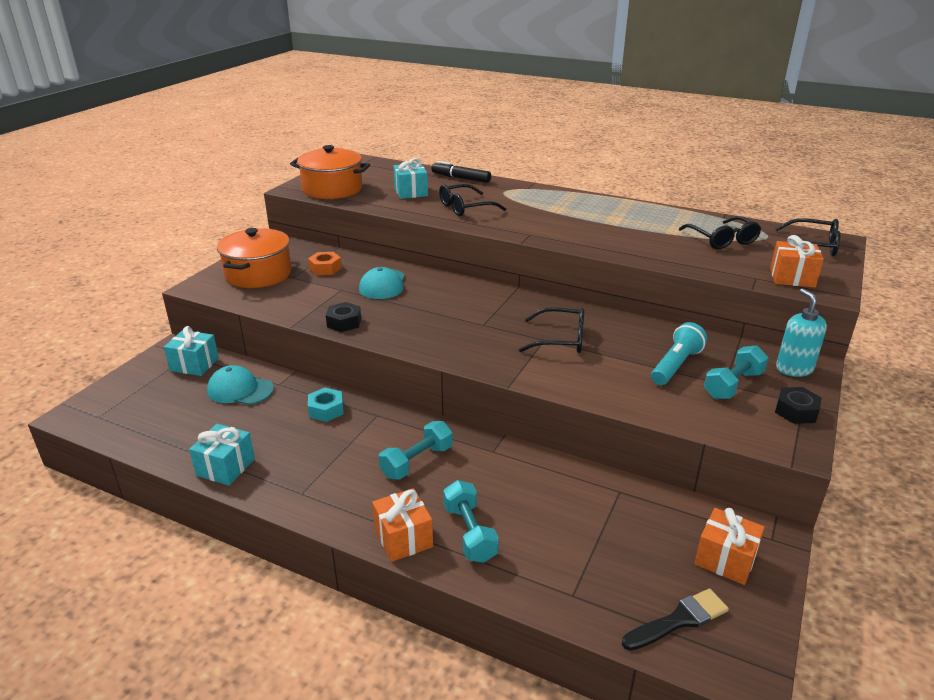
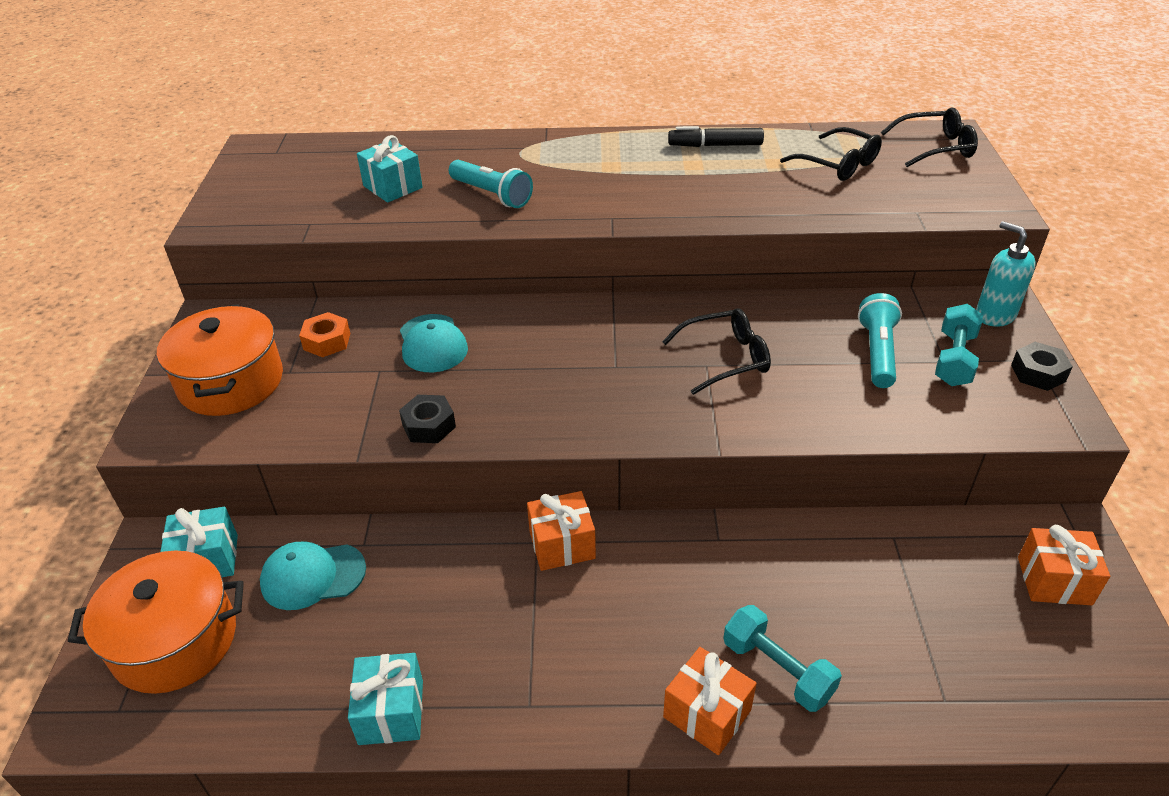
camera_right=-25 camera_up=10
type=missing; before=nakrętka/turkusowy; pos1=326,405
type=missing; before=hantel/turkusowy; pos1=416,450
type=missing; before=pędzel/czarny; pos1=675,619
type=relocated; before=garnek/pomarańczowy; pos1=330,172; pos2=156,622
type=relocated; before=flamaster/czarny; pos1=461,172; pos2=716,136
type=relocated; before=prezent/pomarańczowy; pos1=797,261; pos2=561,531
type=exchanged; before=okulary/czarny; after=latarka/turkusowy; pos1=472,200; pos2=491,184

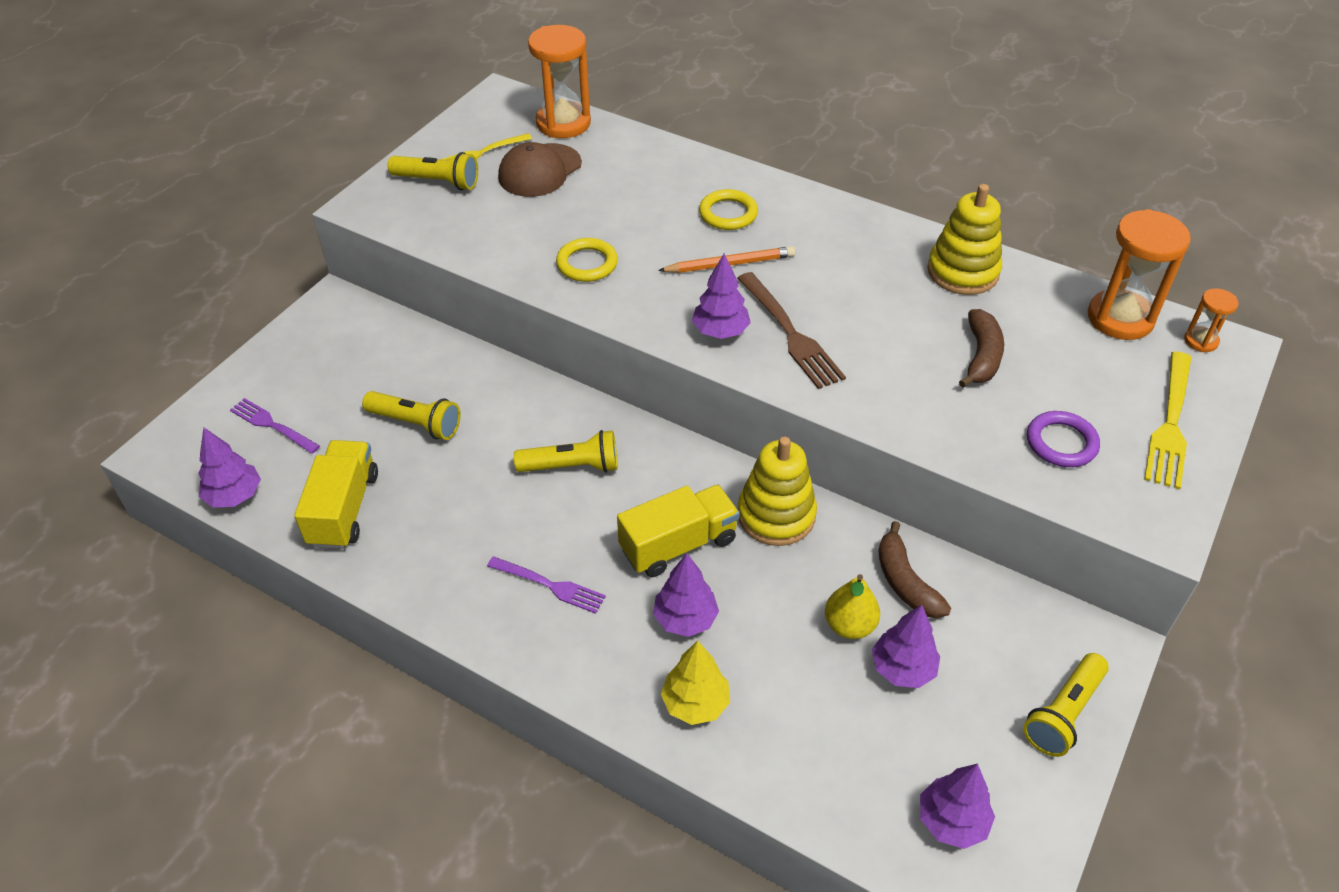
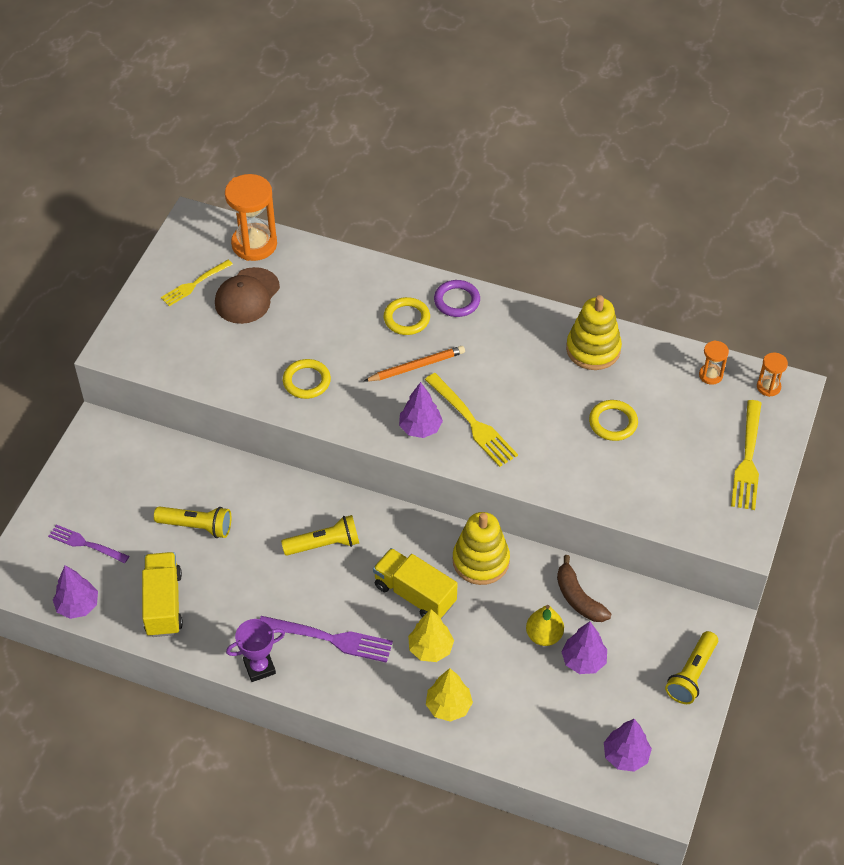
camera_right=-10 camera_up=5
type=missing; before=latarka/żółty; pos1=433,171
type=appeared; after=puchar/fioletowy; pos2=255,650
type=relocated; before=pierścień/fioletowy; pos1=1063,439; pos2=457,298
type=exchanged; before=banan/brązowy; after=pierścień/żółty; pos1=981,348; pos2=613,420
type=colour; before=drzewko/fioletowy; after=drzewko/żółty; pos1=686,595; pos2=431,635
type=colour; before=widelec/brązowy; after=widelec/żółty; pos1=791,330; pos2=471,420
type=spun; before=ciężarówka/żółty; pos1=678,531; pos2=415,583; turn=-105
type=size; before=widelec/fioletowy; pos1=546,585; pos2=326,639; scale=1.51
type=size; before=klepsydra/pomarańczowy; pos1=1139,274; pos2=714,363; scale=0.5

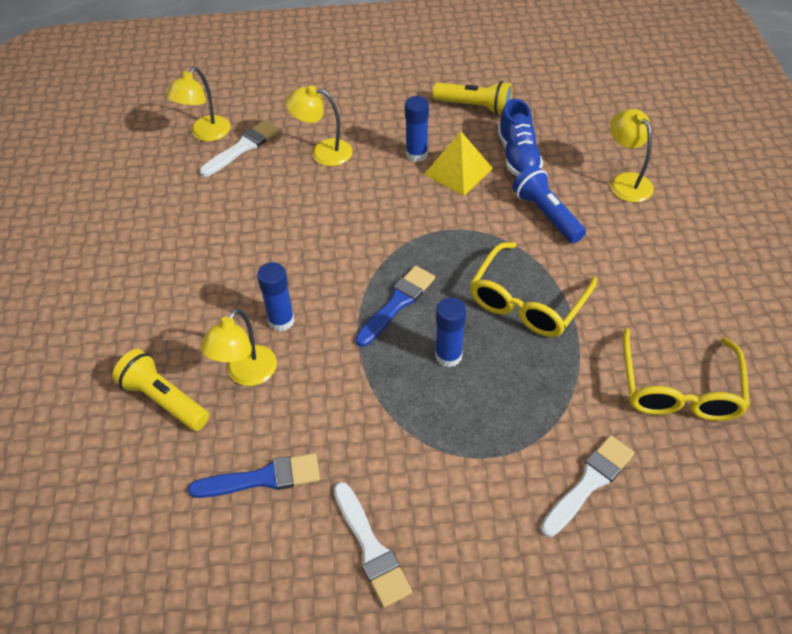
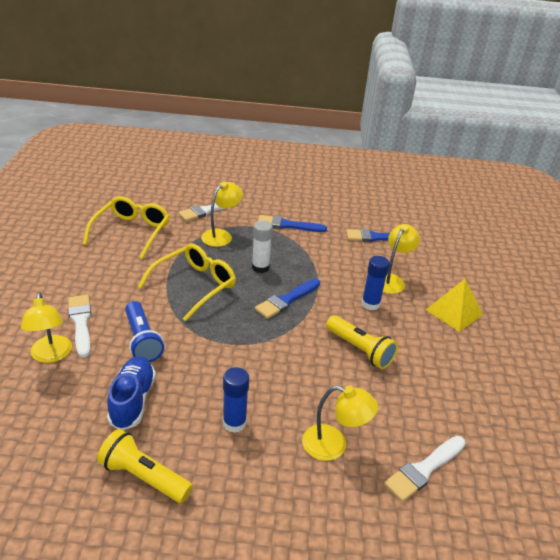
camera_right=-175 camera_up=-15
type=appeared; after=pędzel/niebieski; pos2=292,223
type=relocated; before=latarka/żółty; pos1=160,390; pos2=362,342
type=relocated; before=lampka/żółty; pos1=198,104; pos2=222,214
type=relocated; before=pędzel/biały; pos1=373,545; pos2=79,326
type=relocated; before=piramida/żółty; pos1=458,163; pos2=454,305
type=colour; before=klej w sztyfcie/niebieski; after=klej w sztyfcie/biały; pos1=450,332; pos2=262,247

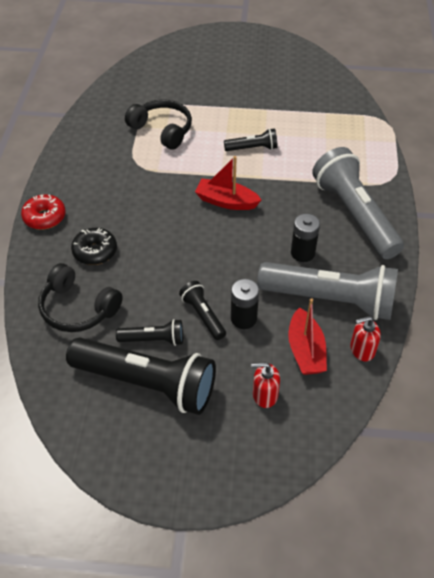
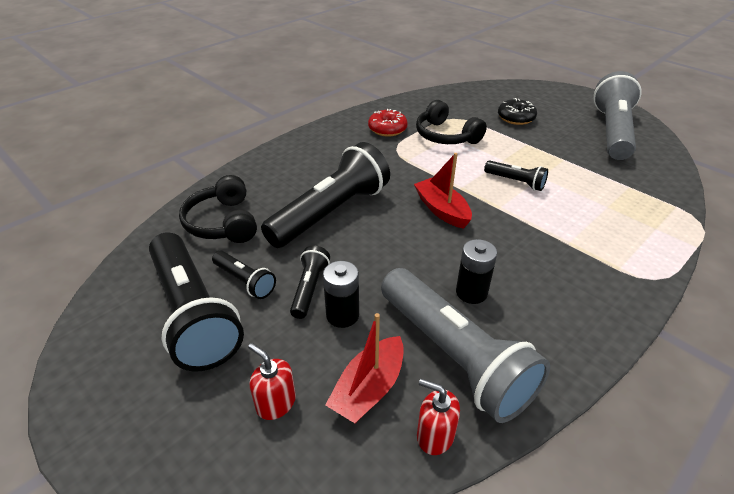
camera_right=40 camera_up=-10
type=appeared; after=latarka/czarny; pos2=325,195
type=relocated; before=donut/czerwony; pos1=43,212; pos2=388,123
type=relocated; before=donut/czarny; pos1=94,246; pos2=517,111
type=relocated; before=latarka/szary; pos1=358,203; pos2=617,115
type=spun; before=słuchawki/czarny; pos1=158,125; pos2=451,122; turn=150

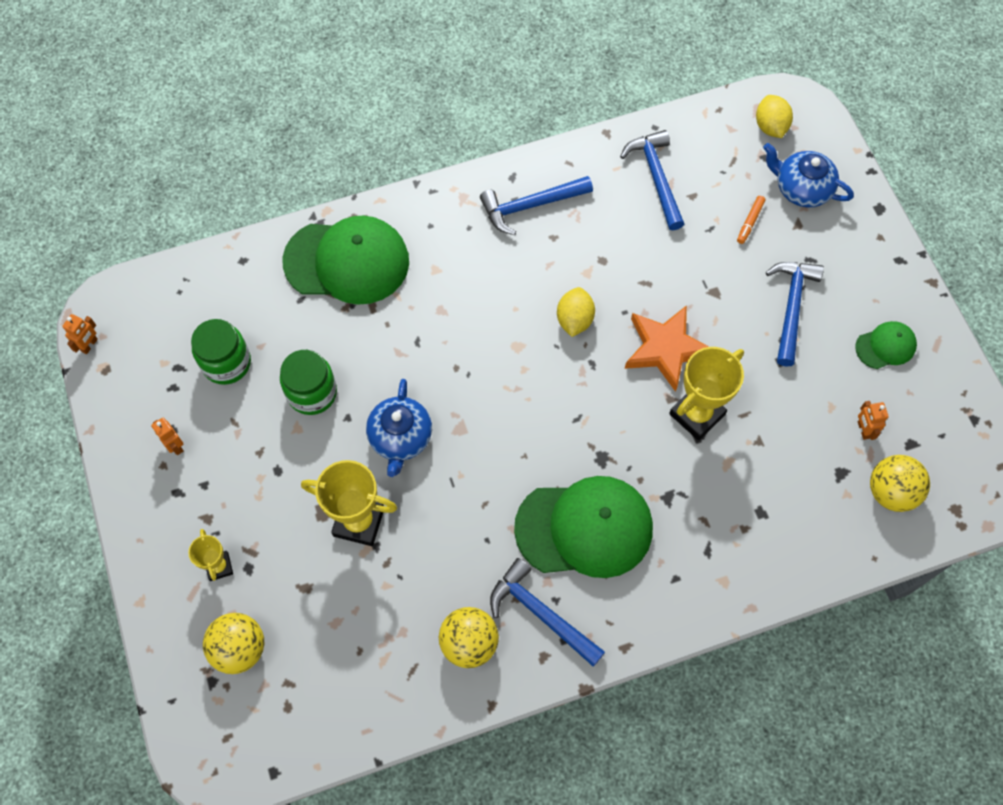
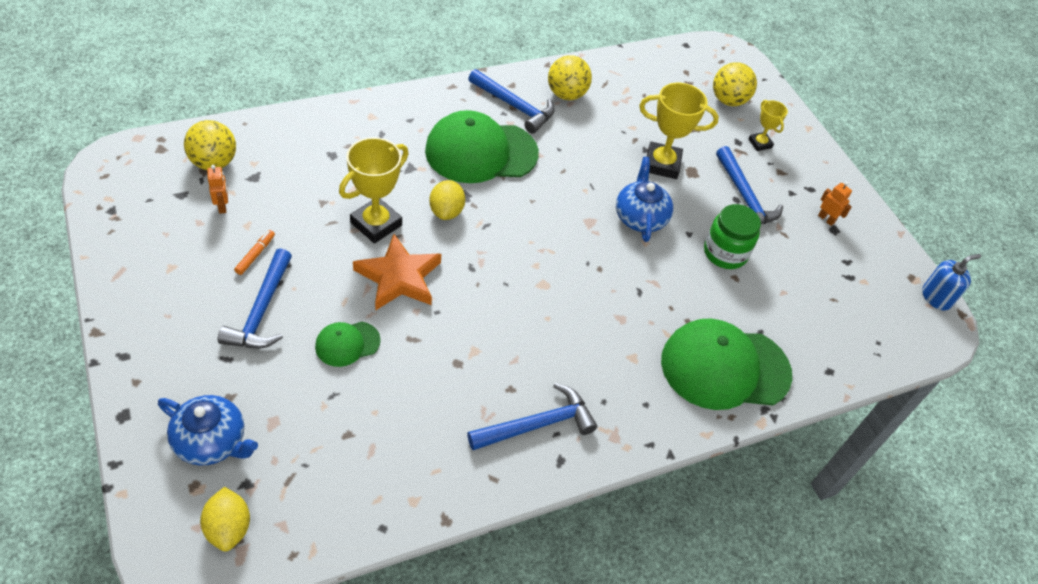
camera_right=170 camera_up=-15
type=missing; before=słoik/zielony; pos1=221,352
type=relocated; before=cytryna/żółty; pos1=576,312; pos2=447,200
type=relocated; before=młotek/niebieski; pos1=652,180; pos2=749,185
type=relocated; before=flamaster/pomarańczowy; pos1=751,220; pos2=254,252
type=relocated; before=czapka/zielony; pos1=886,345; pos2=348,344
type=exchanged; before=robot/pomarańczowy; after=dozownik mydła/niebieski; pos1=80,334; pos2=951,282

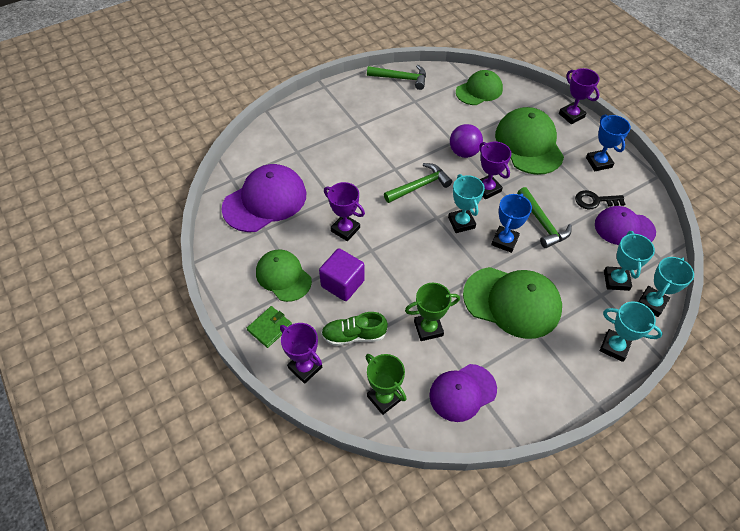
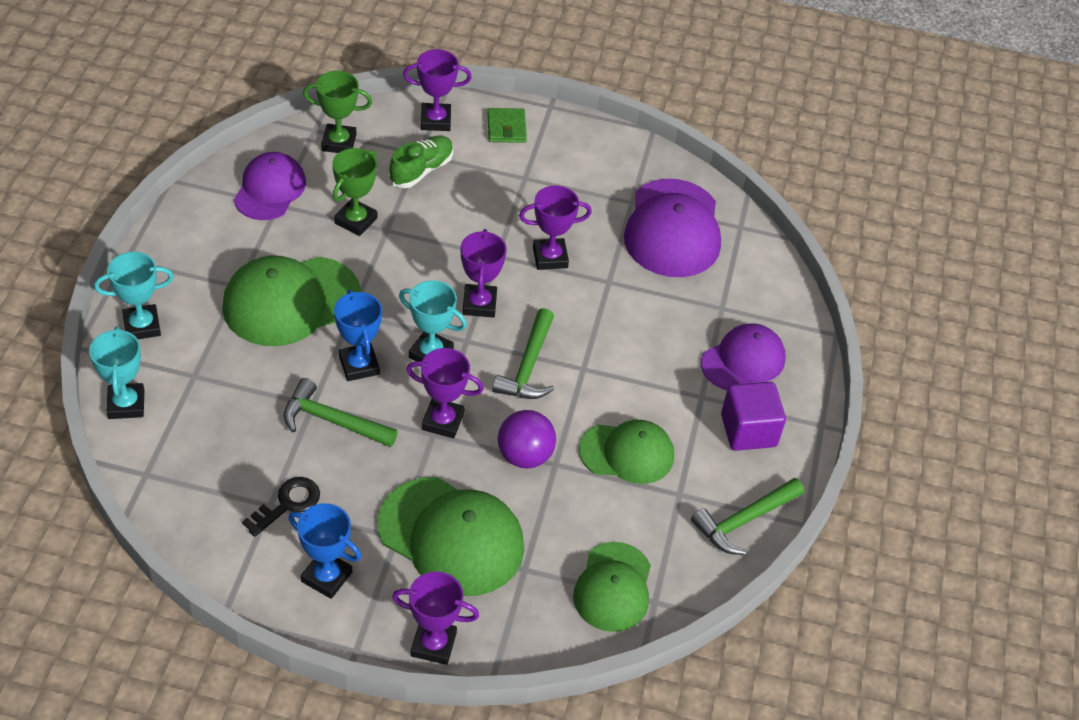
camera_right=130 camera_up=-5
type=missing; before=puchar/turkusowy; pos1=629,261
type=appeared; after=puchar/fioletowy; pos2=484,273
type=relocated; before=czapka/zielony; pos1=284,275; pos2=626,452
type=relocated; before=sześcian/fioletowy; pos1=342,274; pos2=753,416
type=relocated; before=czapka/fioletowy; pos1=625,225; pos2=743,356

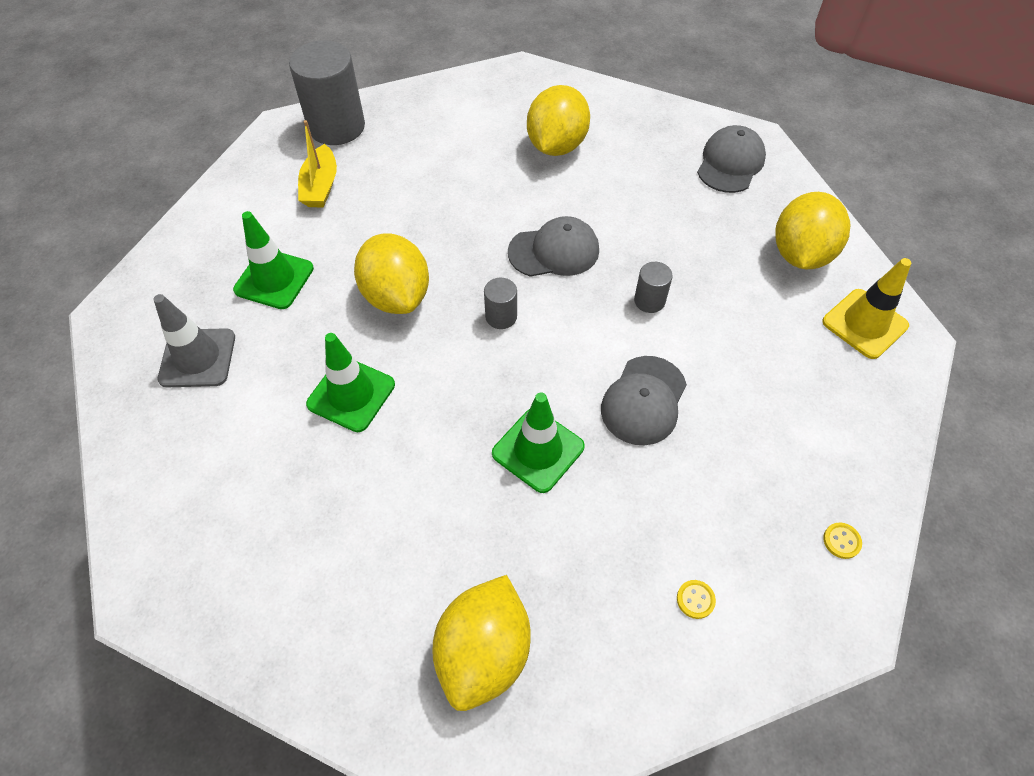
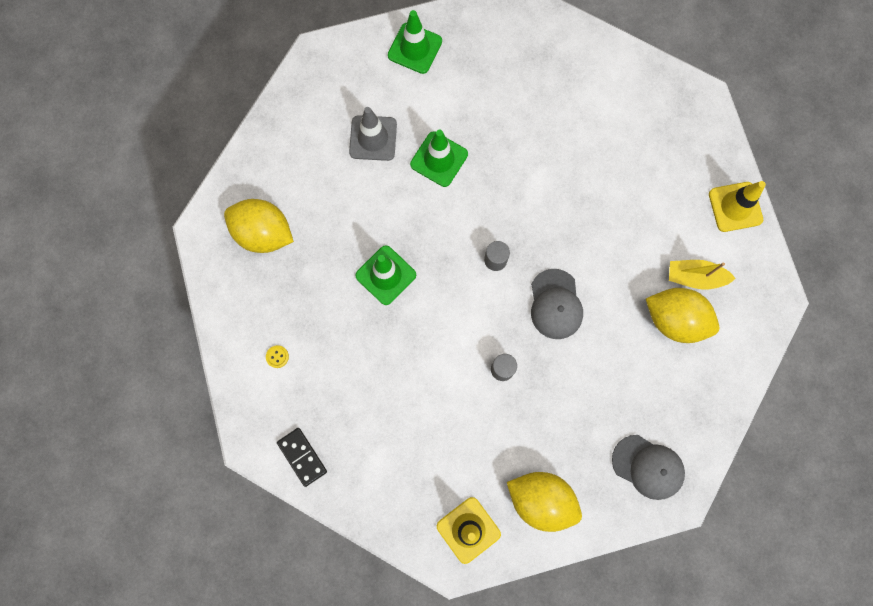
camera_right=95 camera_up=20
type=missing; before=walec/szary; pos1=327,92
type=missing; before=cytryna/żółty; pos1=391,273
type=missing; before=czapka/szary; pos1=644,400
type=appeared; after=pachołek/żółty; pos2=737,206
type=relocated; before=pachołek/szary; pos1=194,340; pos2=373,134
type=relocated; before=pachołek/zielony; pos1=273,260; pos2=415,42
type=relocated; before=łódka/żółty; pos1=317,164; pos2=702,275
type=exchanged; before=guzik/żółty; after=kostka domina/czarny; pos1=842,541; pos2=302,457

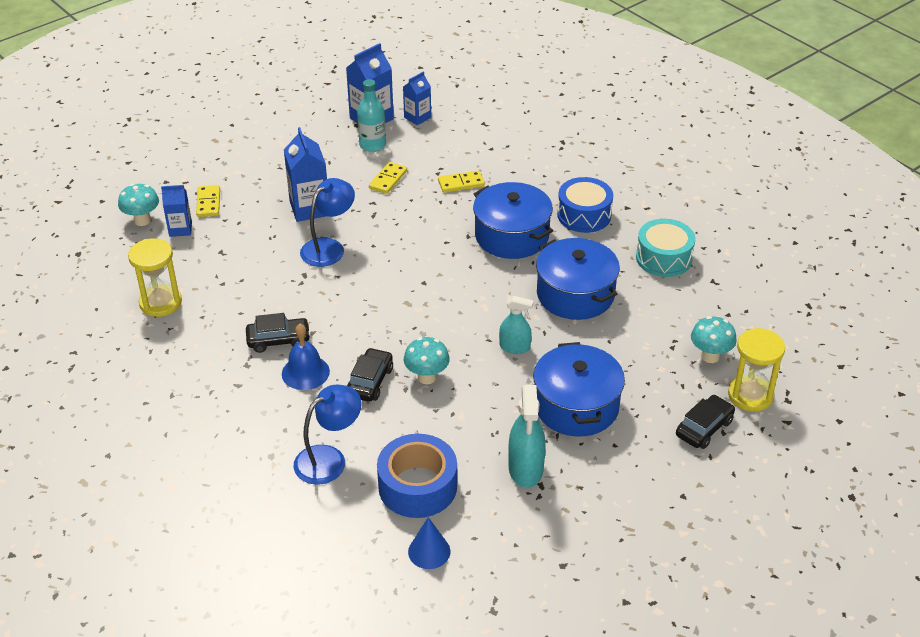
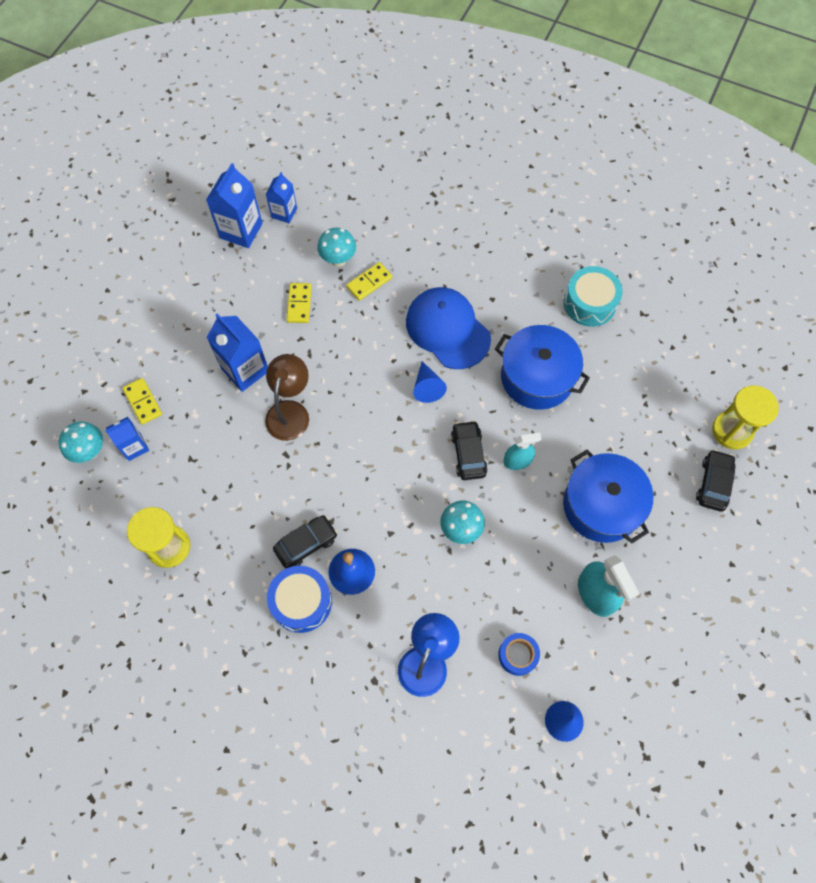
camera_right=-25 camera_up=25
type=missing; before=butelka/turkusowy; pos1=371,115
type=appeared; after=stożek/niebieski; pos2=430,382
type=relocated; before=samochód/czarny; pos1=370,375; pos2=469,450
type=relocated; before=bęben/niebieski; pos1=585,205; pos2=299,599
type=relocated; before=grzyb/turkusowy; pos1=714,339; pos2=336,247
type=exchanged; before=garnek/niebieski; after=czapka/niebieski; pos1=513,220; pos2=448,328
type=colour; before=lampka/niebieski; after=lampka/brązowy; pos1=327,222; pos2=287,397
type=size; before=taśma klejąca/niebieski; pos1=417,476; pos2=519,654; scale=0.54

